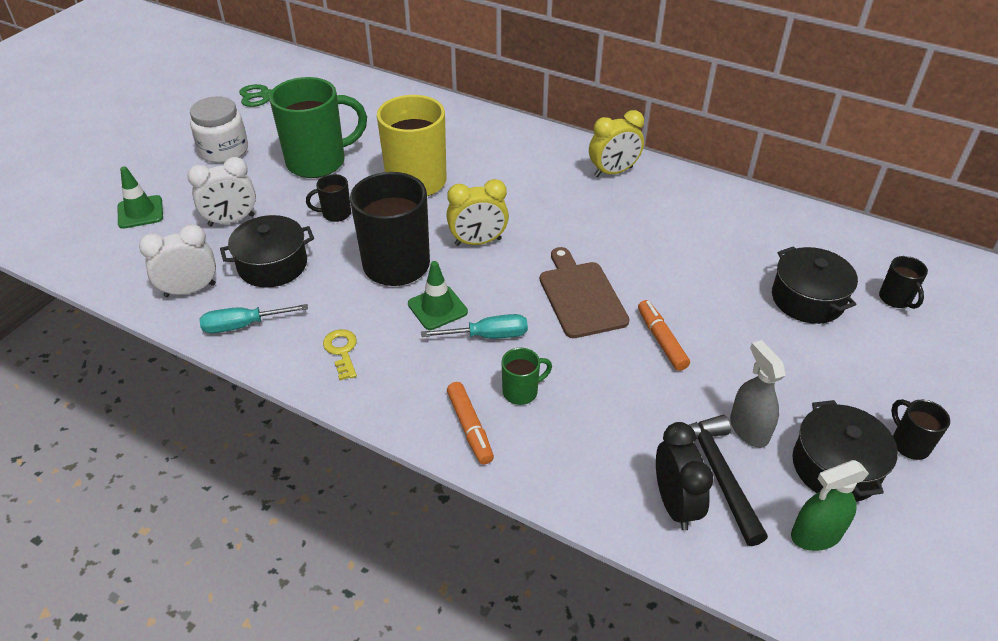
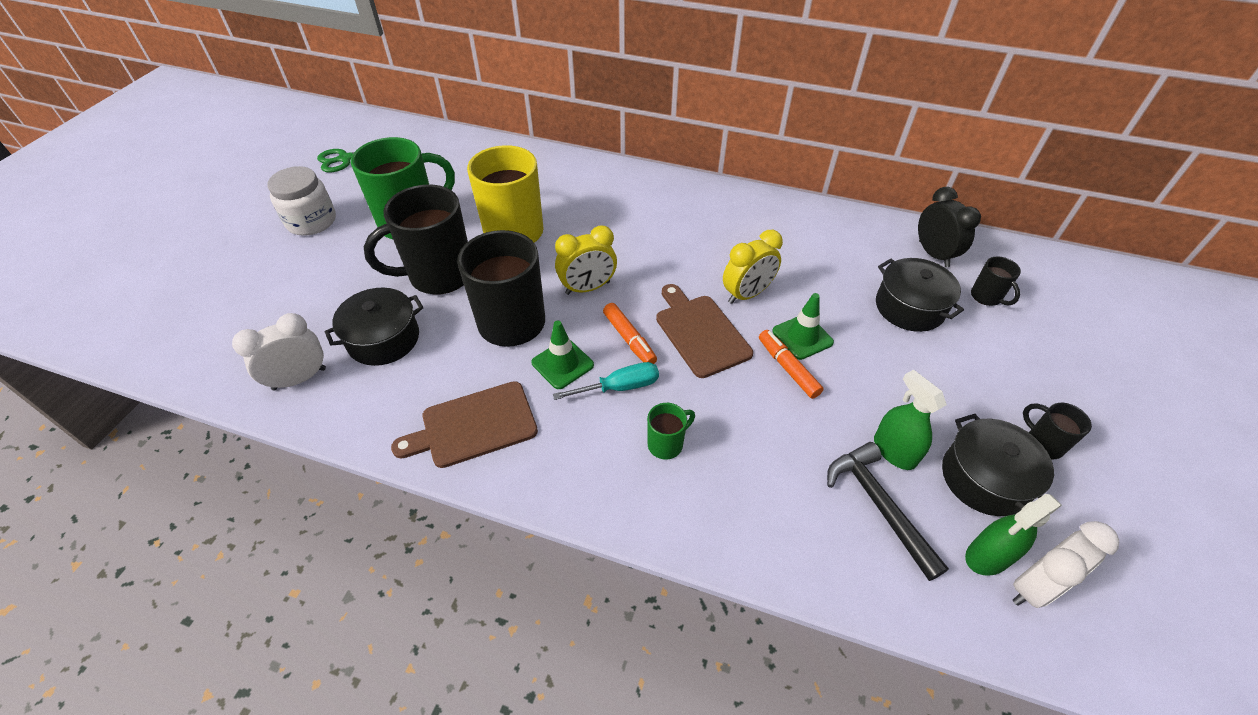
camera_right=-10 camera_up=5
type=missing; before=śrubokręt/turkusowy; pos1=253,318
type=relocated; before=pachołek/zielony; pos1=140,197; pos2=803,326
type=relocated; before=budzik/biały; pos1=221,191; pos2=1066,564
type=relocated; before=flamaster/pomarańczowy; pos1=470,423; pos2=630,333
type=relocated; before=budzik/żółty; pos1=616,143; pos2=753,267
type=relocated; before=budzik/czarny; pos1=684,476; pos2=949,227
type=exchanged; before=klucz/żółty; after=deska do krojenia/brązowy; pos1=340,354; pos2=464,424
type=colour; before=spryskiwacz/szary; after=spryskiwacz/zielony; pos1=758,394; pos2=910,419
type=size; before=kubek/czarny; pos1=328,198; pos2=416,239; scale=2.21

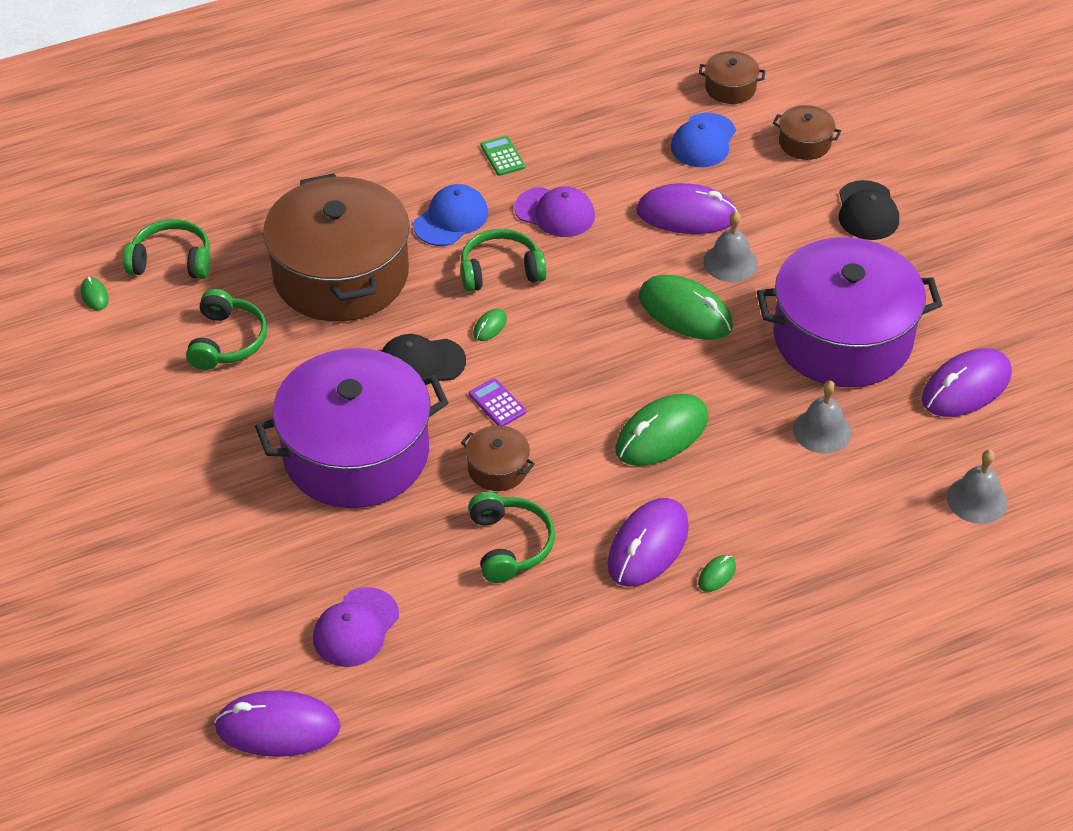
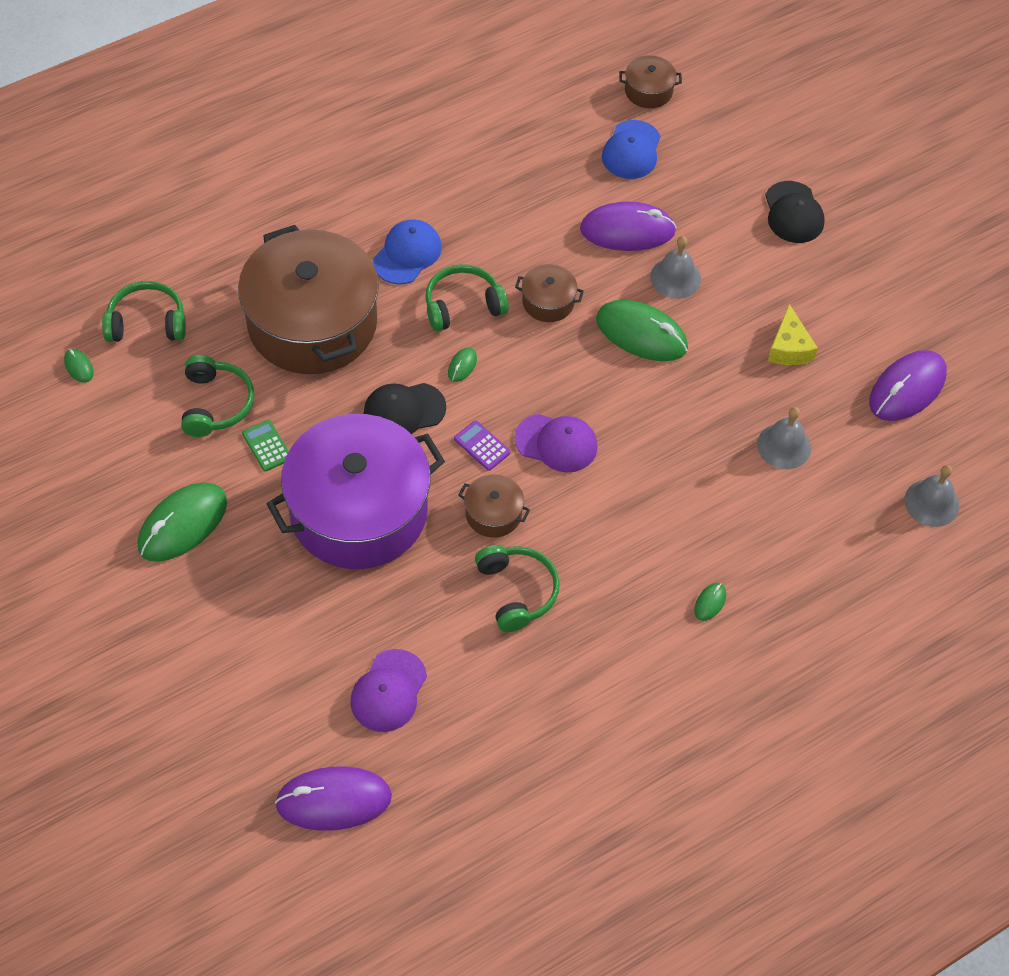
camera_right=-10 camera_up=10
type=missing; before=myszka/fioletowy; pos1=648,542
type=relocated; before=kalkulator/zielony; pos1=502,156; pos2=265,446
type=relocated; before=czapka/fioletowy; pos1=554,211; pos2=556,443
type=relocated; before=myszka/zielony; pos1=661,430; pos2=182,522
type=relocated; before=garnek/brązowy; pos1=807,132; pos2=549,293
type=exchanged; before=garnek/fioletowy; after=ser/żółty; pos1=849,312; pos2=793,334

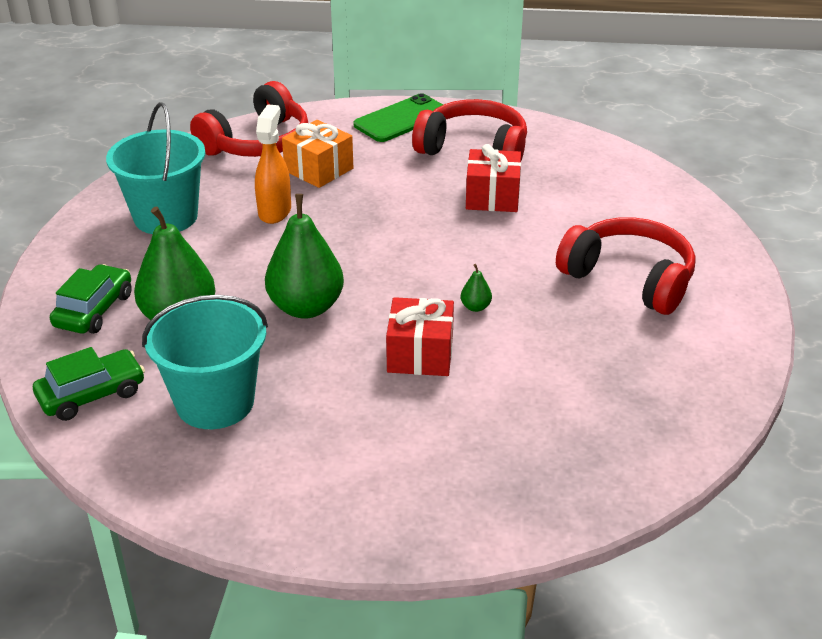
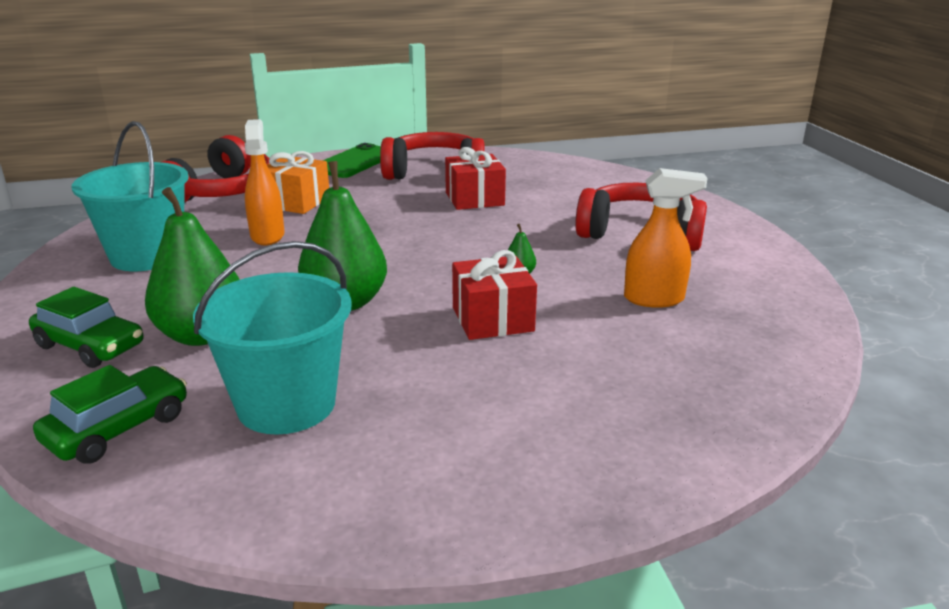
camera_right=-20 camera_up=-10
type=appeared; after=spryskiwacz/pomarańczowy; pos2=666,238
type=spun; before=samochód/zielony; pos1=91,299; pos2=86,327; turn=120

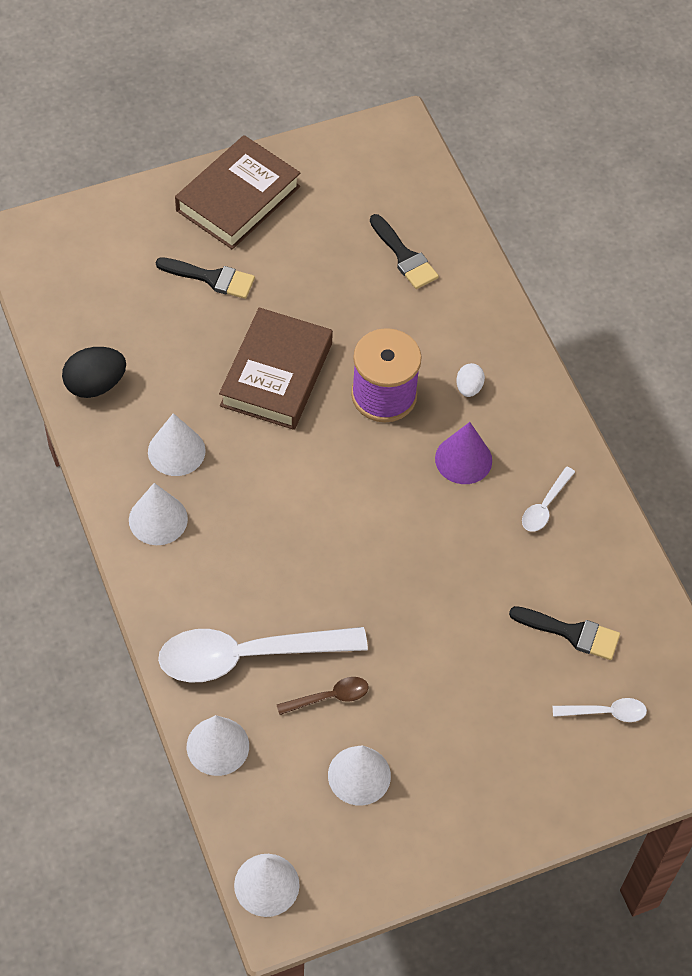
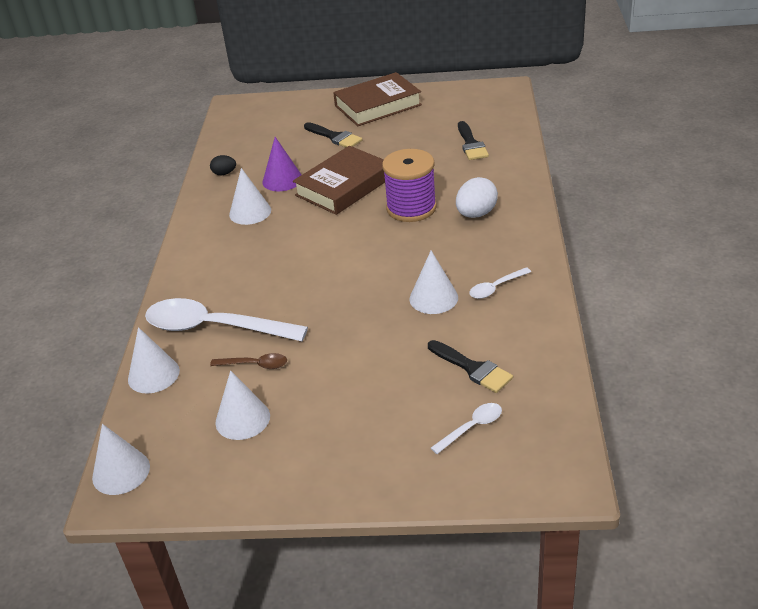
camera_right=30 camera_up=-20
type=relocated; before=stożek/biały; pos1=158,514; pos2=433,282
type=relocated; before=stożek/fioletowy; pos1=463,453; pos2=282,164
type=spun; before=łyżka/biały; pos1=600,710; pos2=466,428; turn=-60
type=size; before=jajko/czarny; pos1=94,372; pos2=223,165; scale=0.58
type=size; before=jajko/biały; pos1=470,380; pos2=477,197; scale=1.73

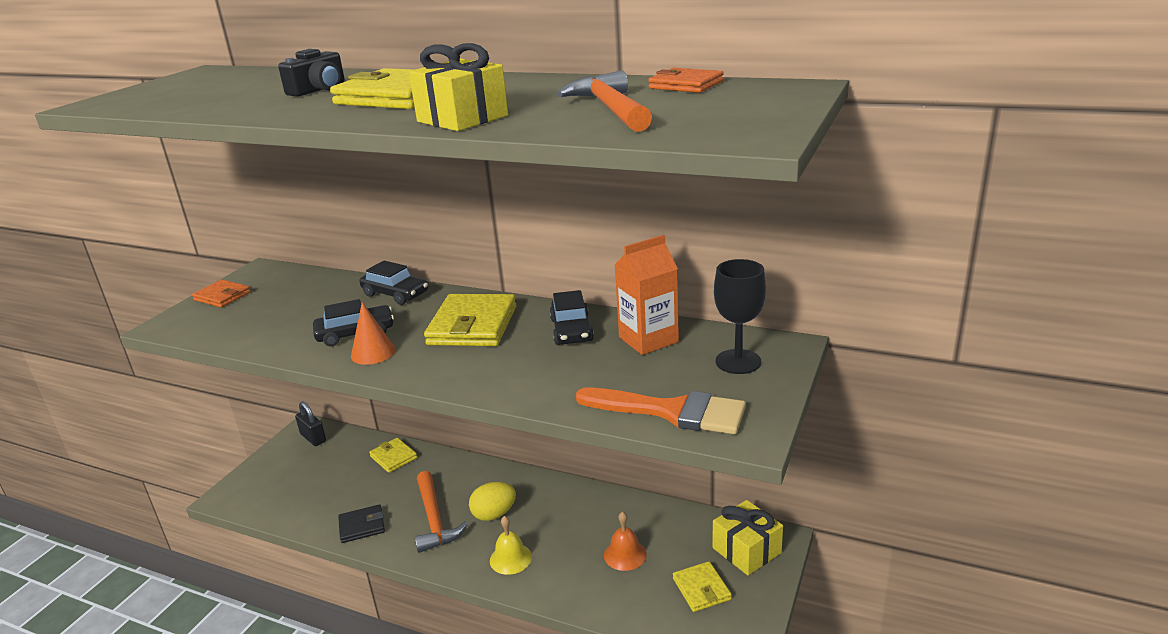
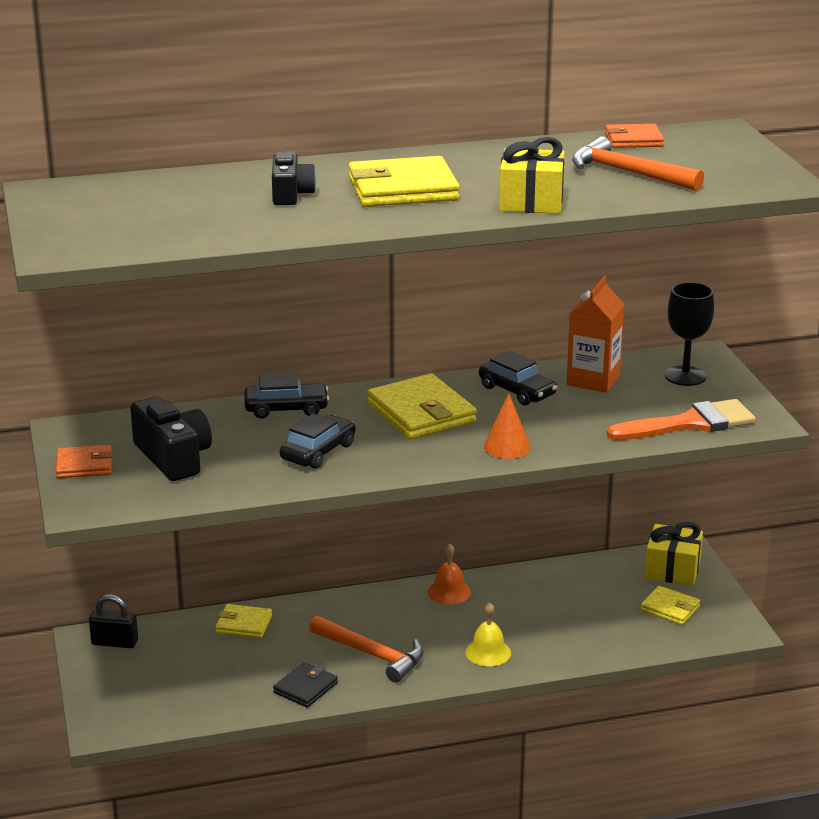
camera_right=-40 camera_up=0
type=missing; before=jajko/żółty; pos1=492,501
type=appeared; after=aparat fotograficzny/czarny; pos2=171,438
type=relocated; before=stożek/pomarańczowy; pos1=373,333; pos2=507,426
type=relocated; before=dzwonek/pomarańczowy; pos1=625,541; pos2=449,574

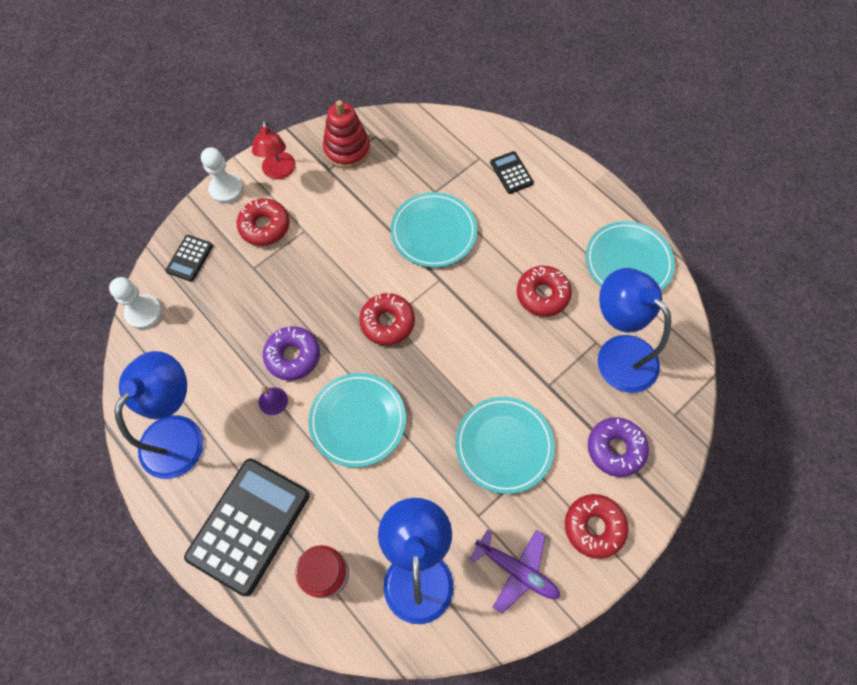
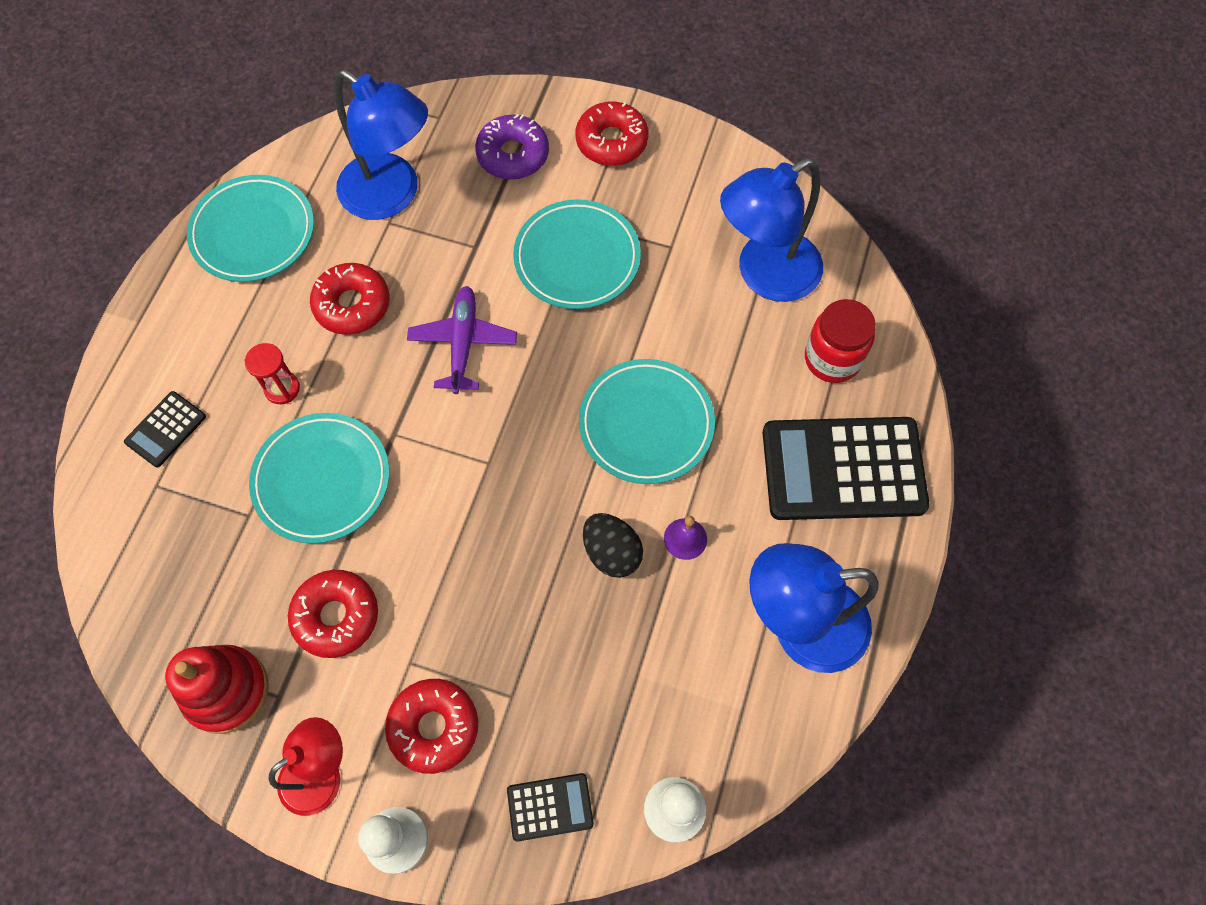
camera_right=-120 camera_up=0
type=appeared; after=klepsydra/czerwony; pos2=272,373
type=relocated; before=donut/czerwony; pos1=387,319; pos2=333,614
type=relocated; before=samolot/fioletowy; pos1=515,571; pos2=462,340
type=exchanged; before=donut/fioletowy; after=jajko/czarny; pos1=291,353; pos2=613,545
type=spun; before=lampka/niebieski; pos1=634,330; pos2=381,144; turn=-75

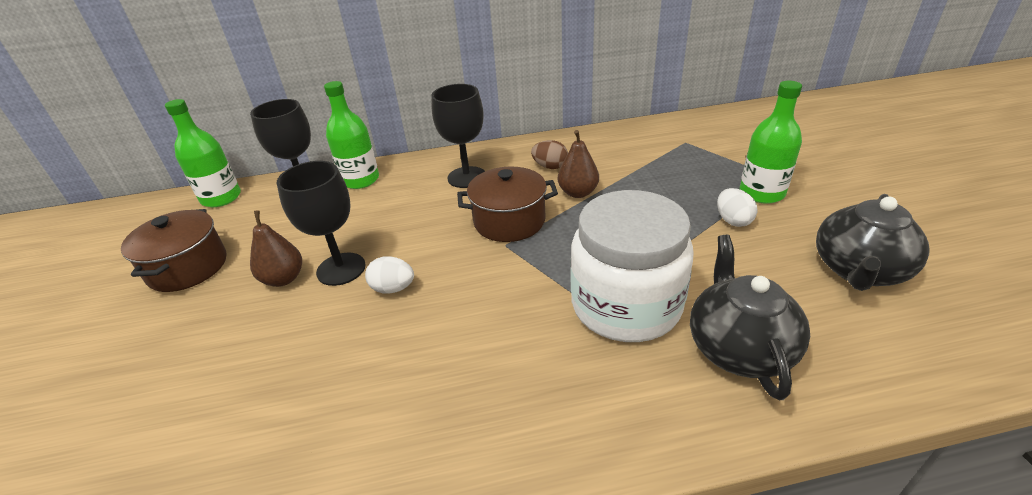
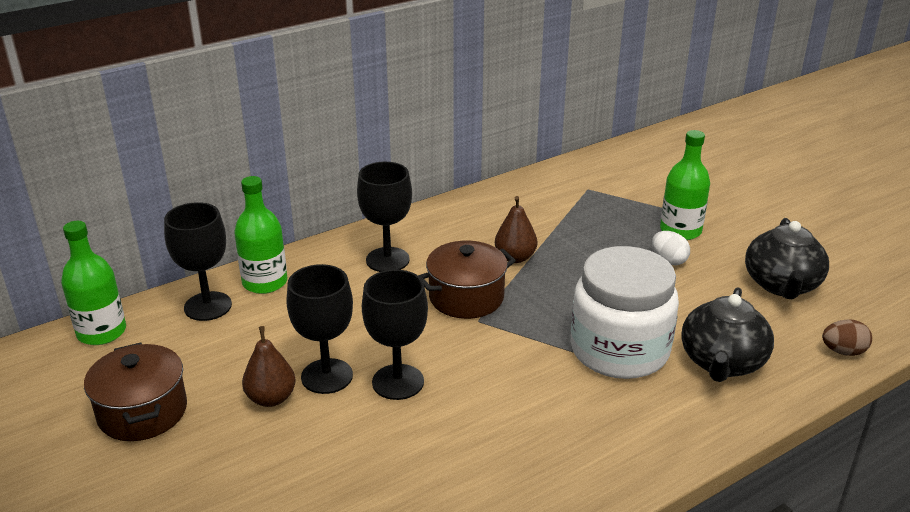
camera_right=-25 camera_up=-5
type=relocated; before=jajko/brązowy; pos1=549,154; pos2=847,337
type=exchanged; before=jajko/biały; after=kielich/czarny; pos1=389,275; pos2=395,335
type=spun; before=imbryk/czarny; pos1=750,317; pos2=727,334; turn=-135

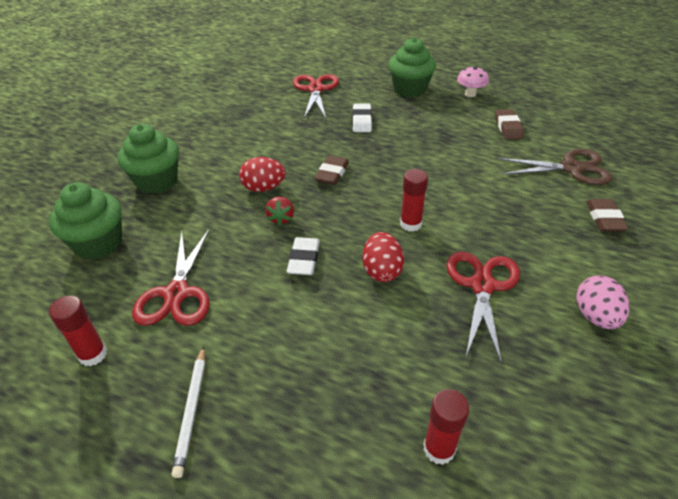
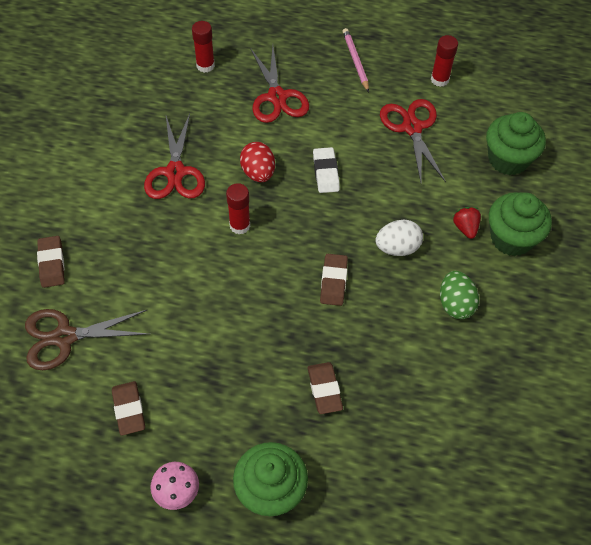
camera_right=165 camera_up=15
type=missing; before=jajko/różowy; pos1=602,302
type=appeared; after=jajko/zielony; pos2=459,295
type=relocated; before=truskawka/czerwony; pos1=279,211; pos2=467,223
type=relocated; before=nożyczki/czerwony; pos1=316,96; pos2=279,85
type=colour; before=ołówek/biały; after=ołówek/różowy; pos1=188,412; pos2=356,60
type=colour; before=jajko/czerwony; after=jajko/biały; pos1=262,174; pos2=399,238
type=colour; before=gumka do mazania/biały; after=gumka do mazania/brązowy; pos1=362,118; pos2=325,388

